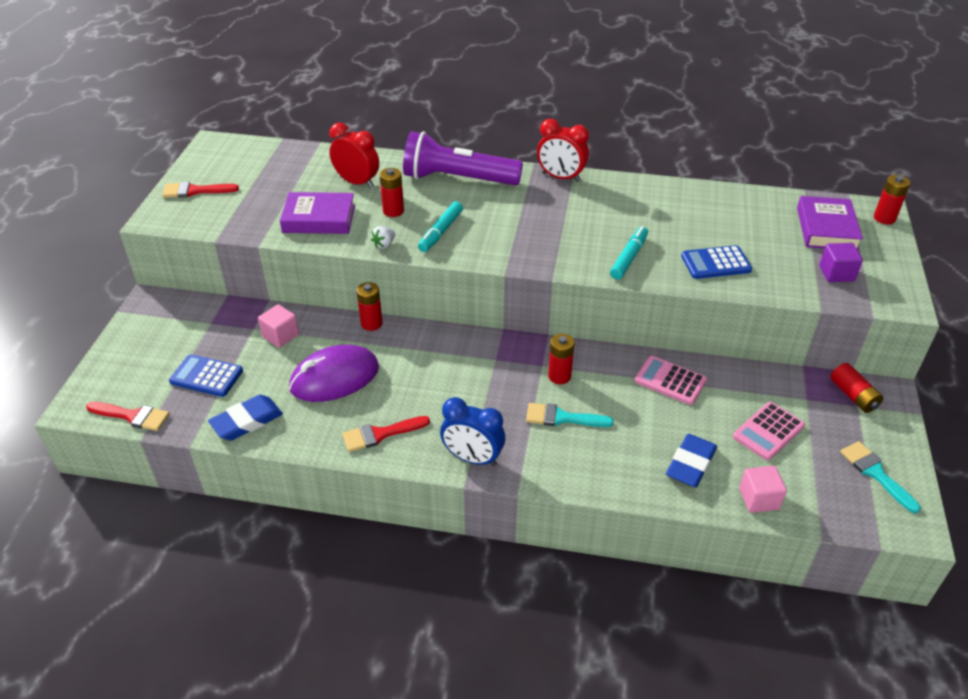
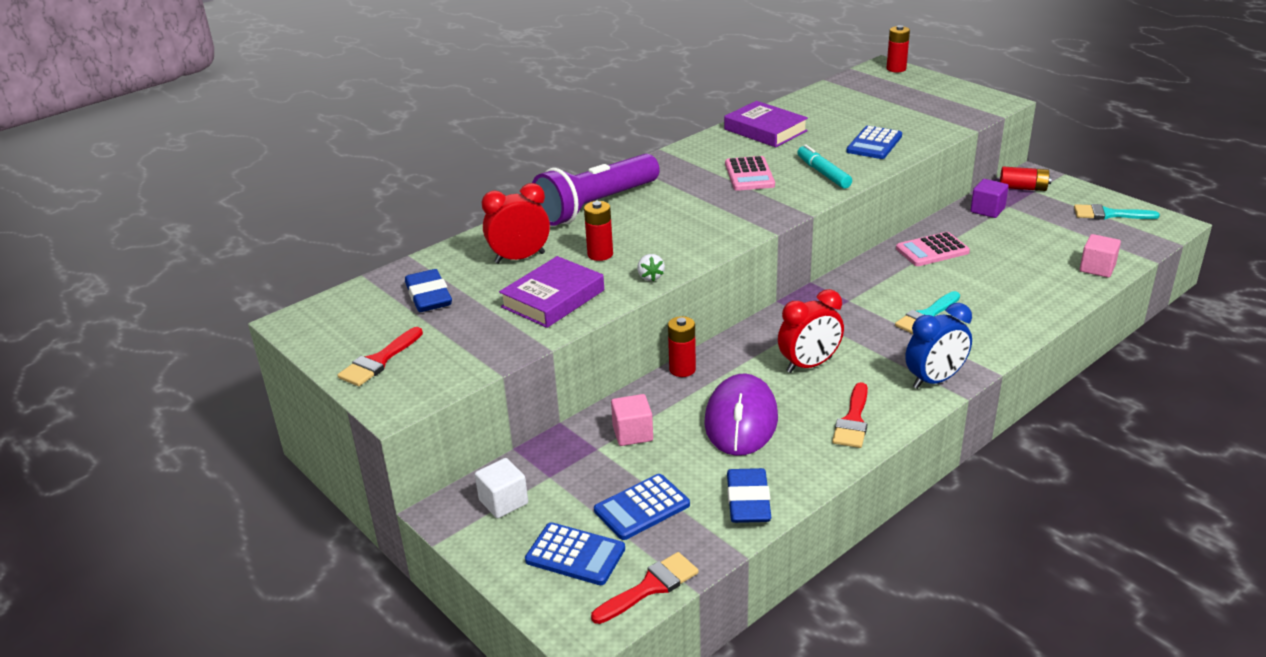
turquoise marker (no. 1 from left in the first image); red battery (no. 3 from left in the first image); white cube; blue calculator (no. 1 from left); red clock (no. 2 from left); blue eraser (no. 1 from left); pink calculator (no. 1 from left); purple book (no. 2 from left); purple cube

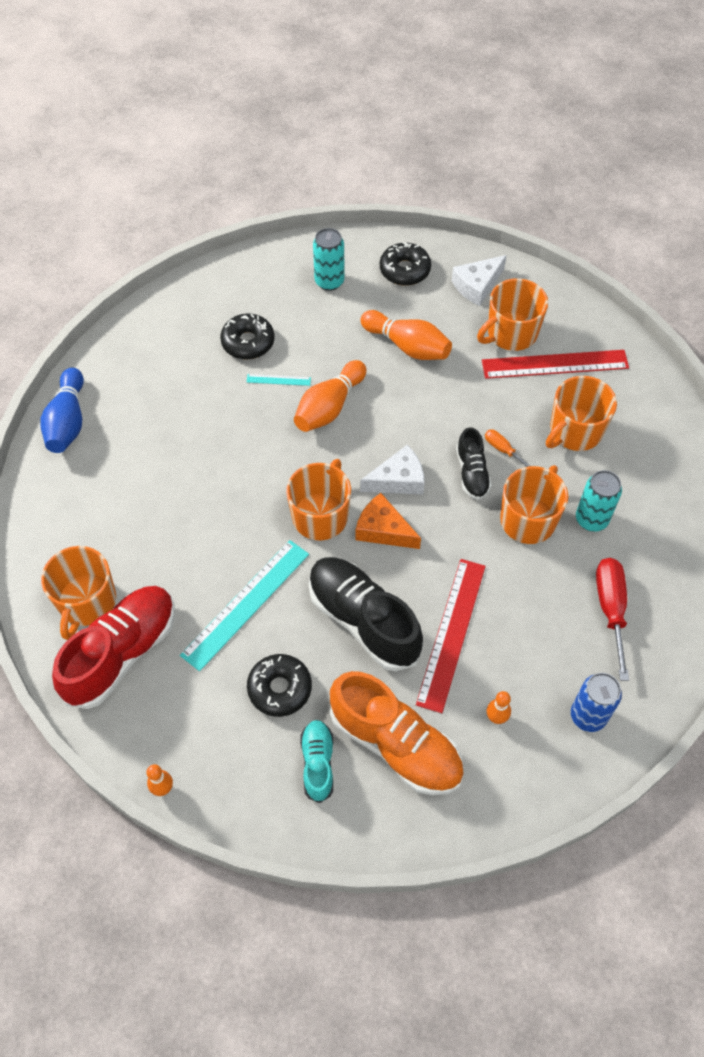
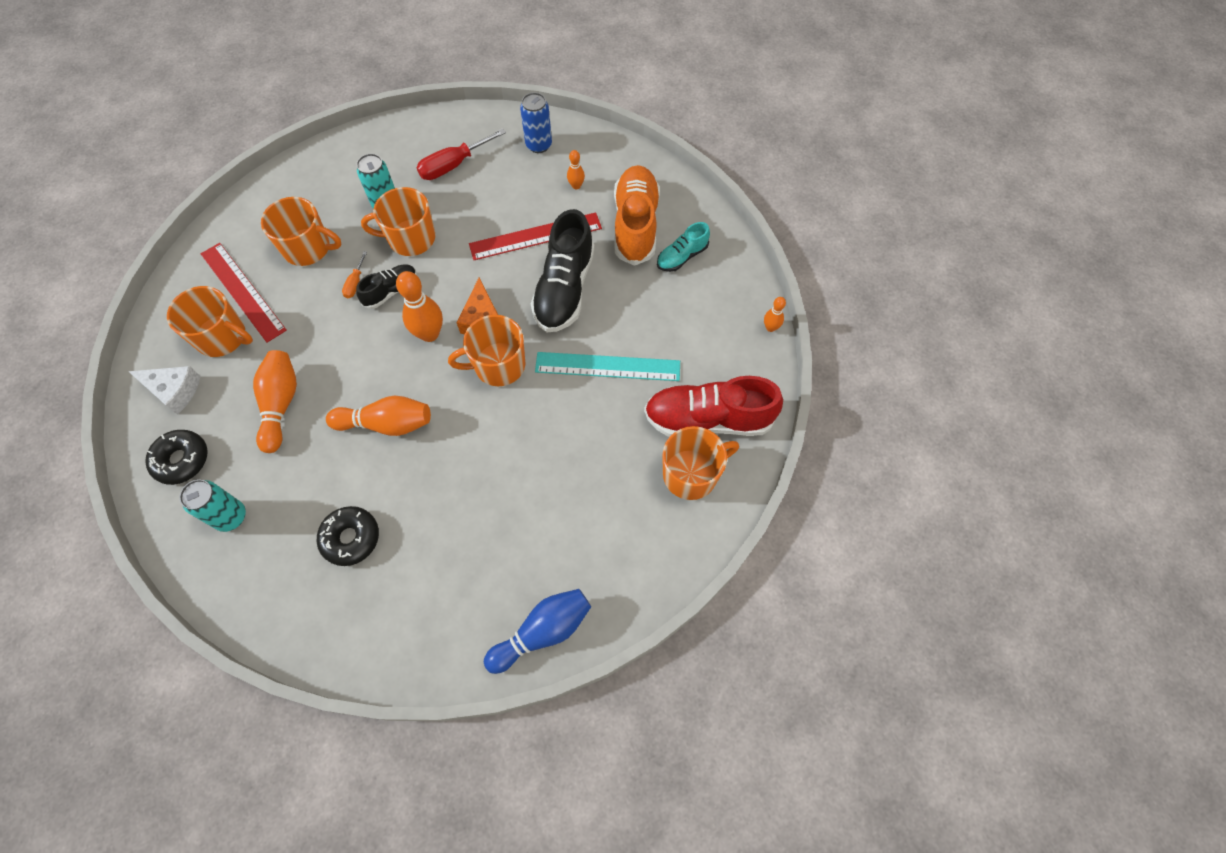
turquoise ruler (no. 2 from left in the first image); black donut (no. 2 from left in the first image); orange bowling pin (no. 3 from left)

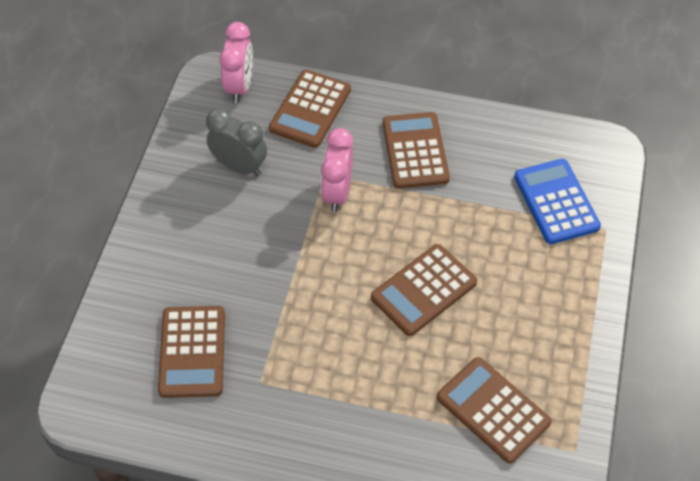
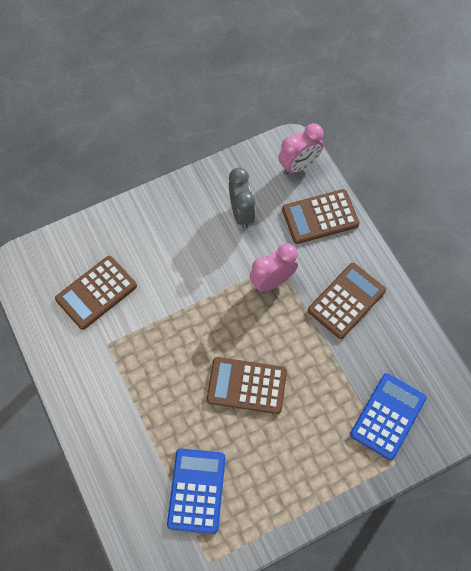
blue calculator (no. 1 from left)

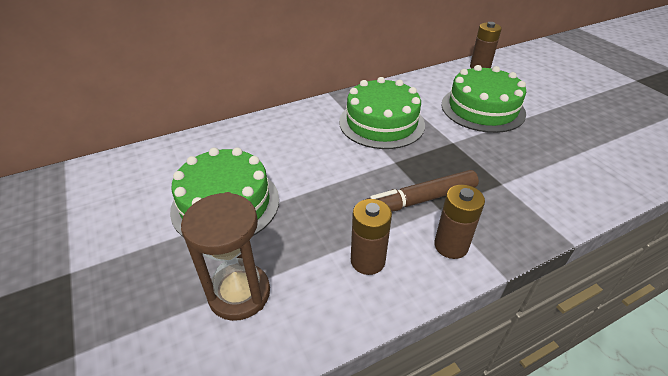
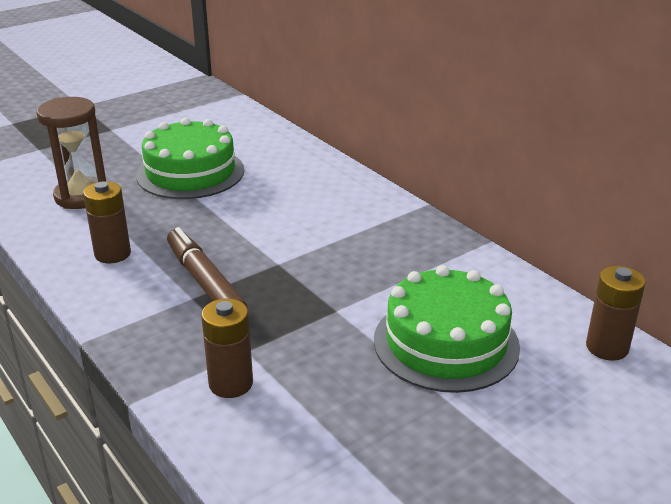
green cake (no. 2 from left in the first image); brown battery (no. 2 from left)

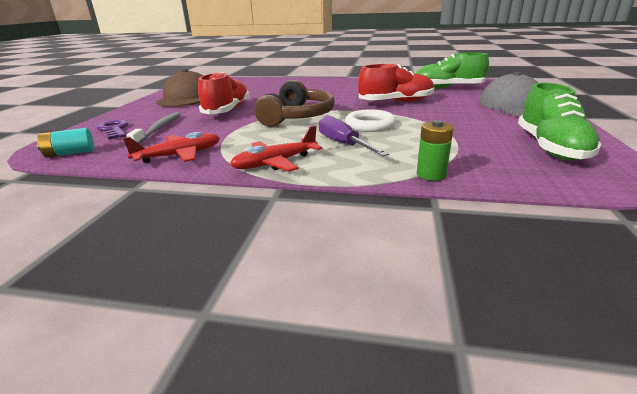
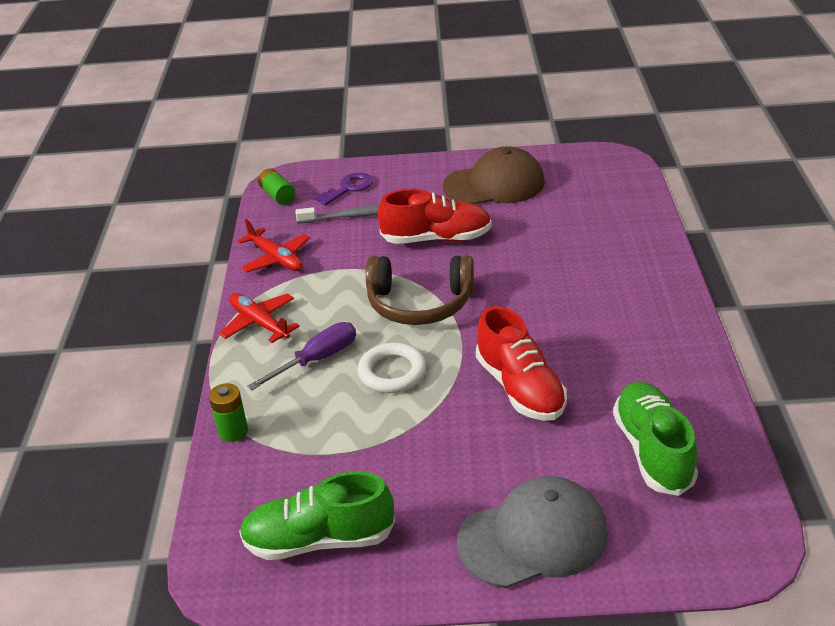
green battery (no. 2 from left)

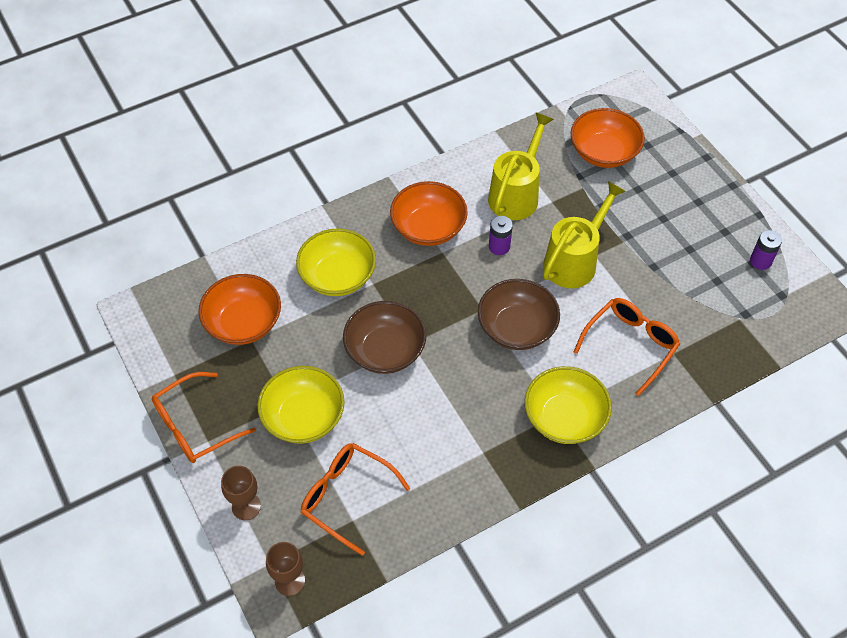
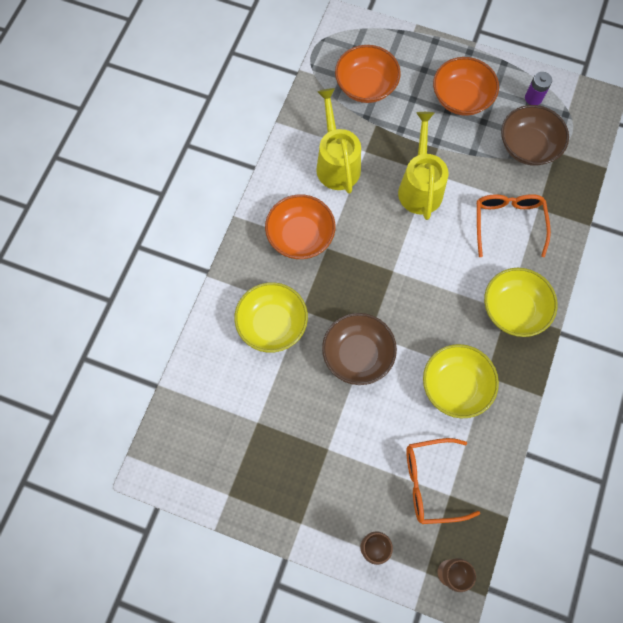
orange glasses (no. 1 from left in the first image); purple battery (no. 1 from left in the first image); orange bowl (no. 3 from left); yellow bowl (no. 2 from left); brown bowl (no. 2 from left)

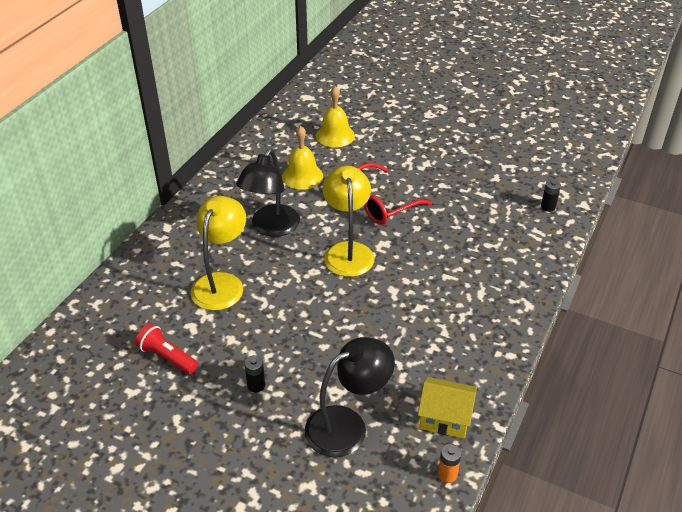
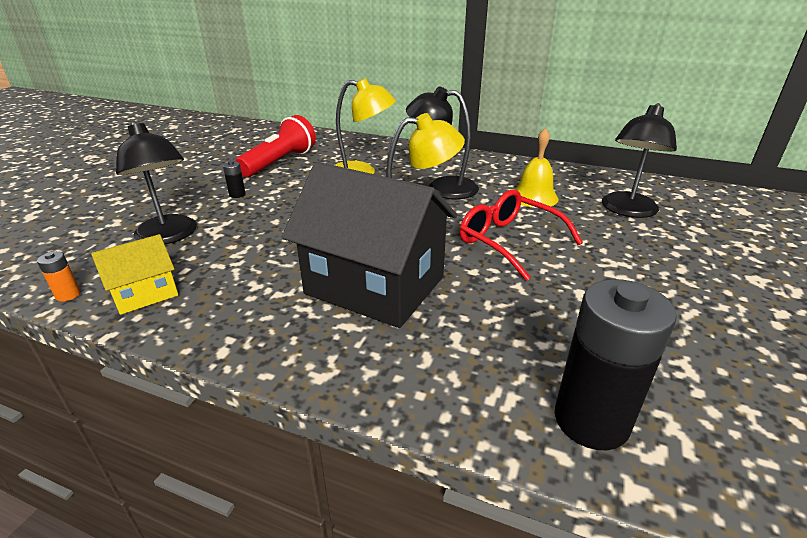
black house; black lamp (no. 3 from left); yellow house; red flashlight; black battery (no. 2 from left)

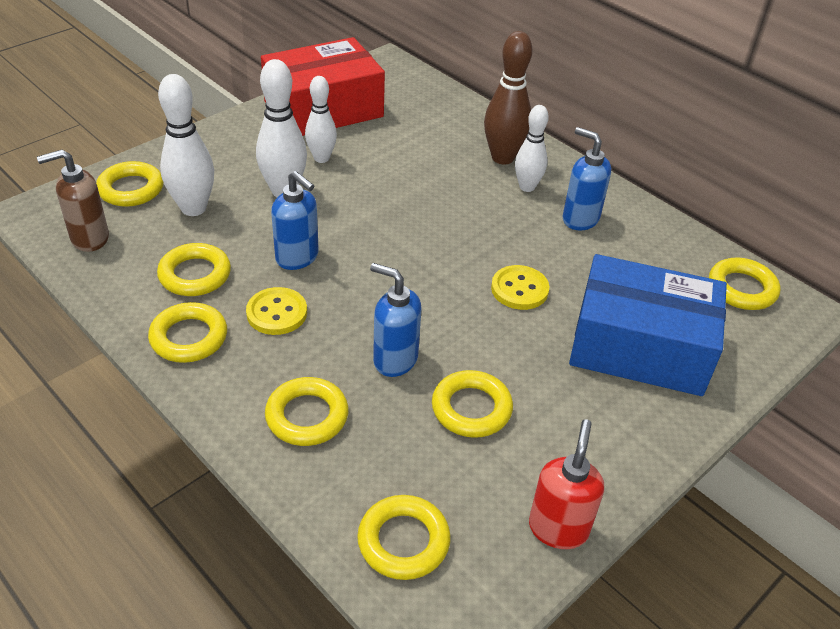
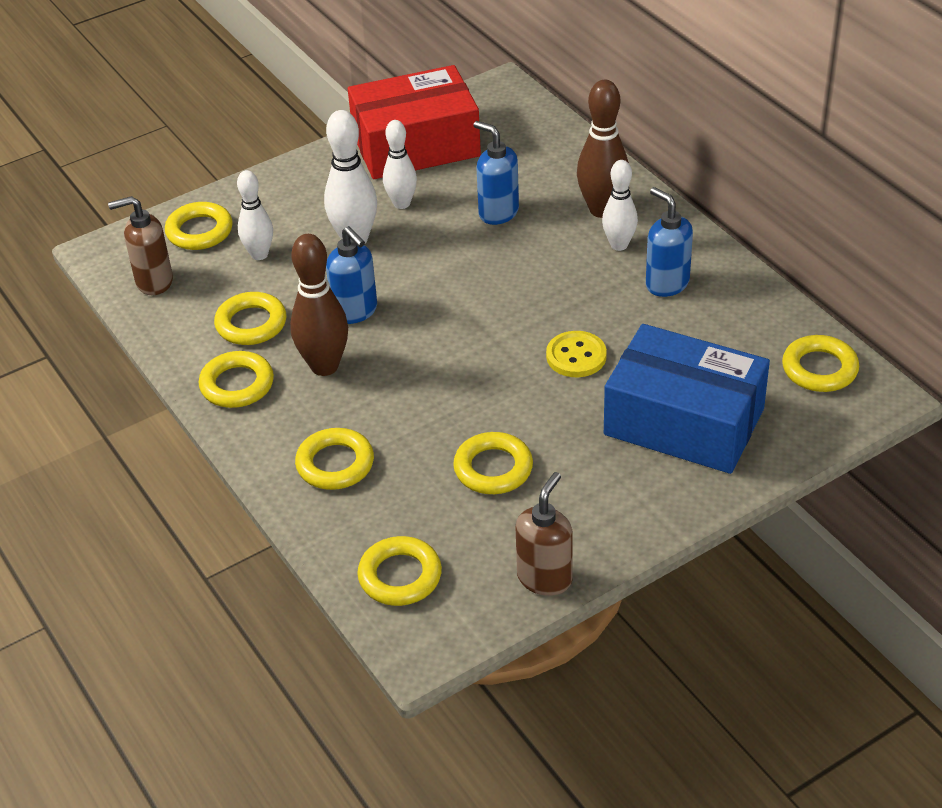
blue soap dispenser (no. 2 from left); brown bowling pin (no. 1 from left); brown soap dispenser (no. 2 from left); white bowling pin (no. 1 from left)

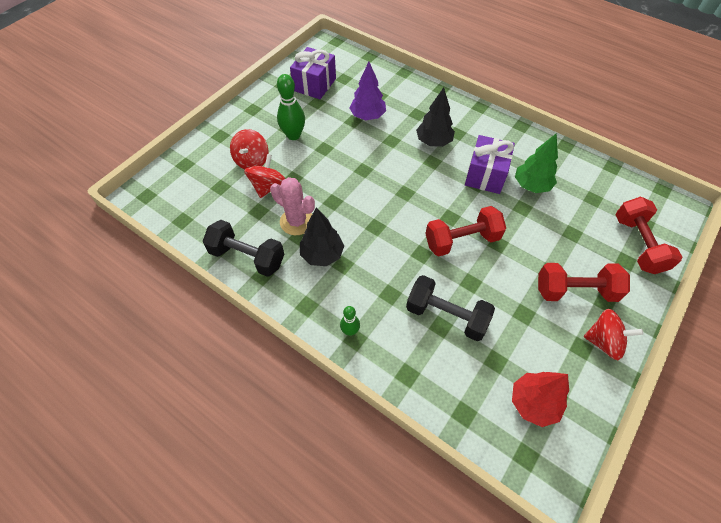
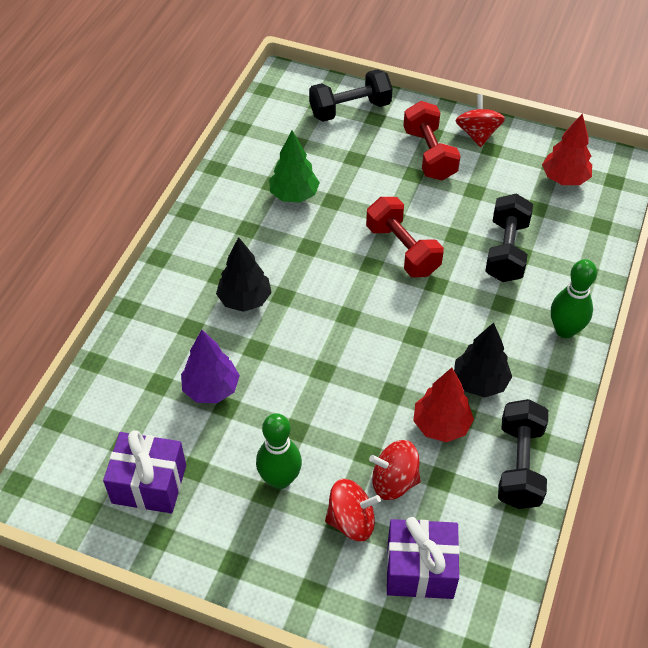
purple gift (no. 2 from left); red tree (no. 1 from left); black dumbbell (no. 1 from left); green bowling pin (no. 2 from left)

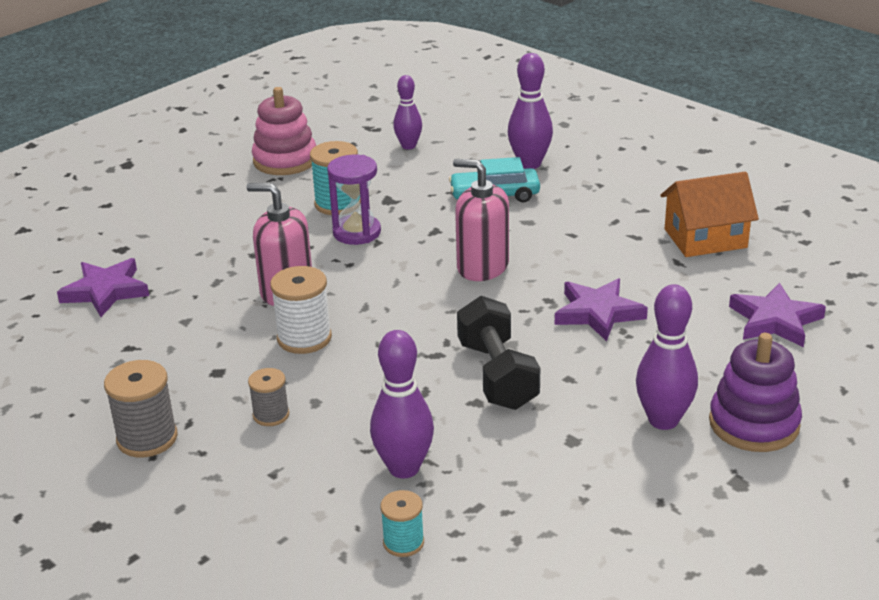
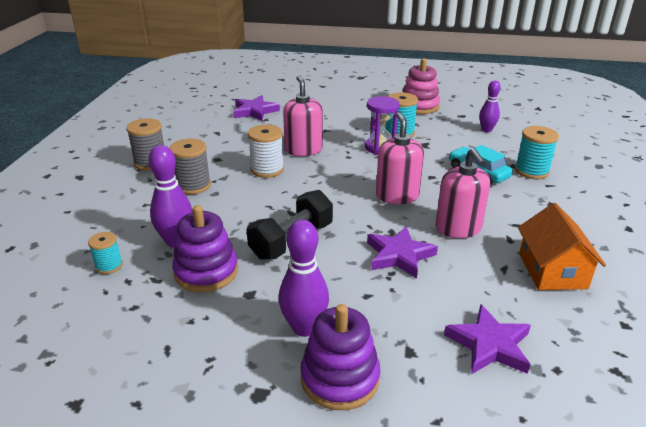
purple stacking toy (no. 1 from left); pink soap dispenser (no. 3 from left); turquoise spool (no. 3 from left); orange house; grey spool (no. 2 from left)

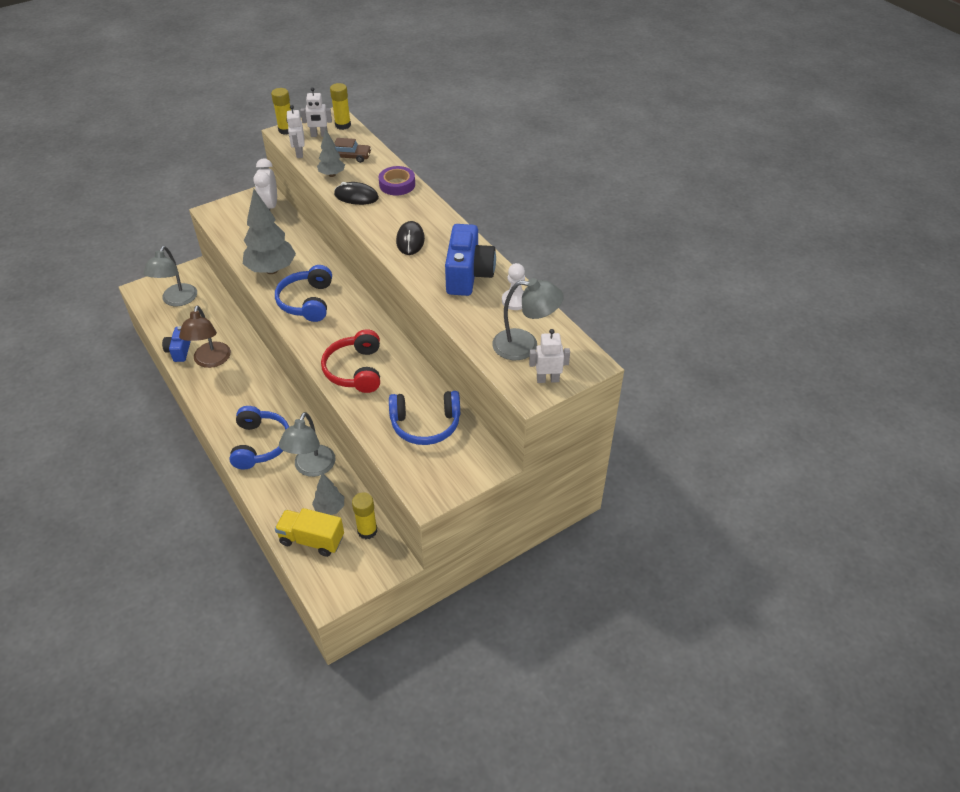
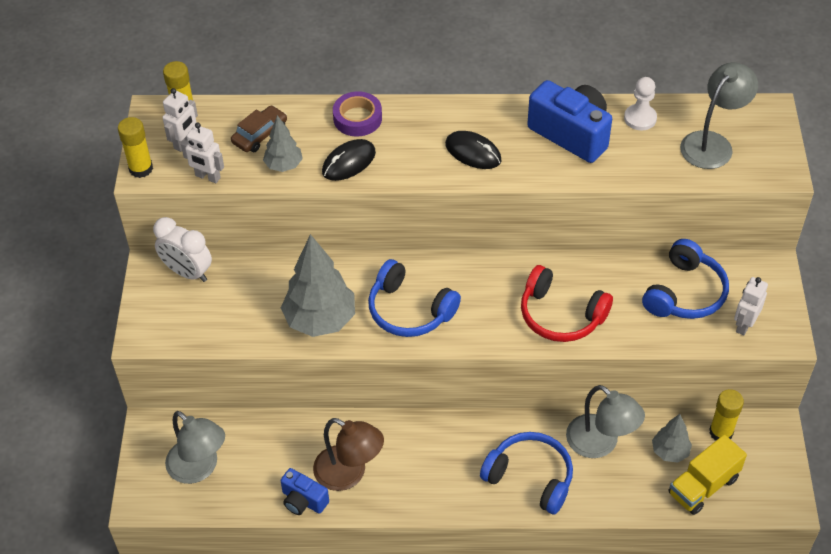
white robot (no. 3 from left)

